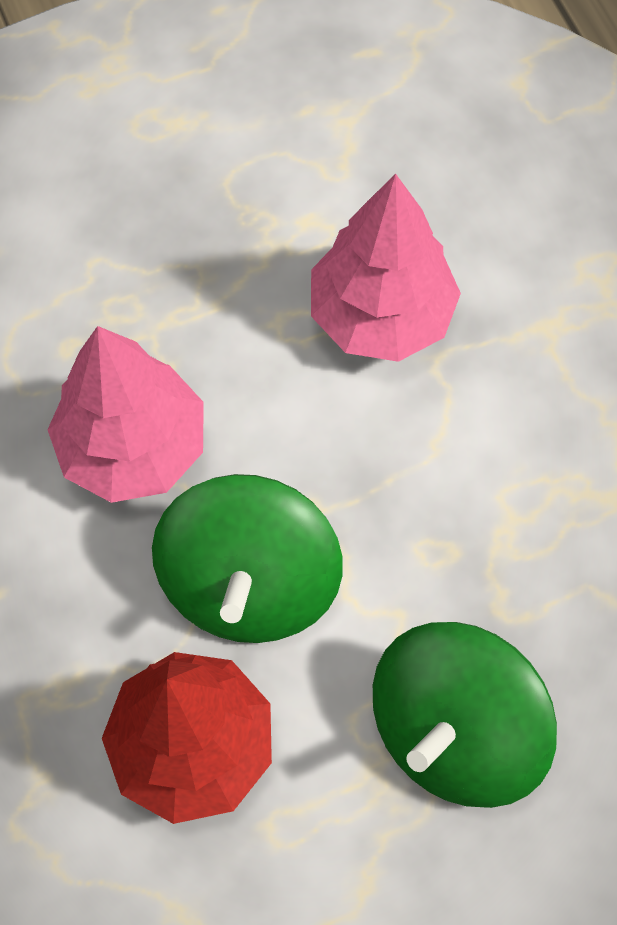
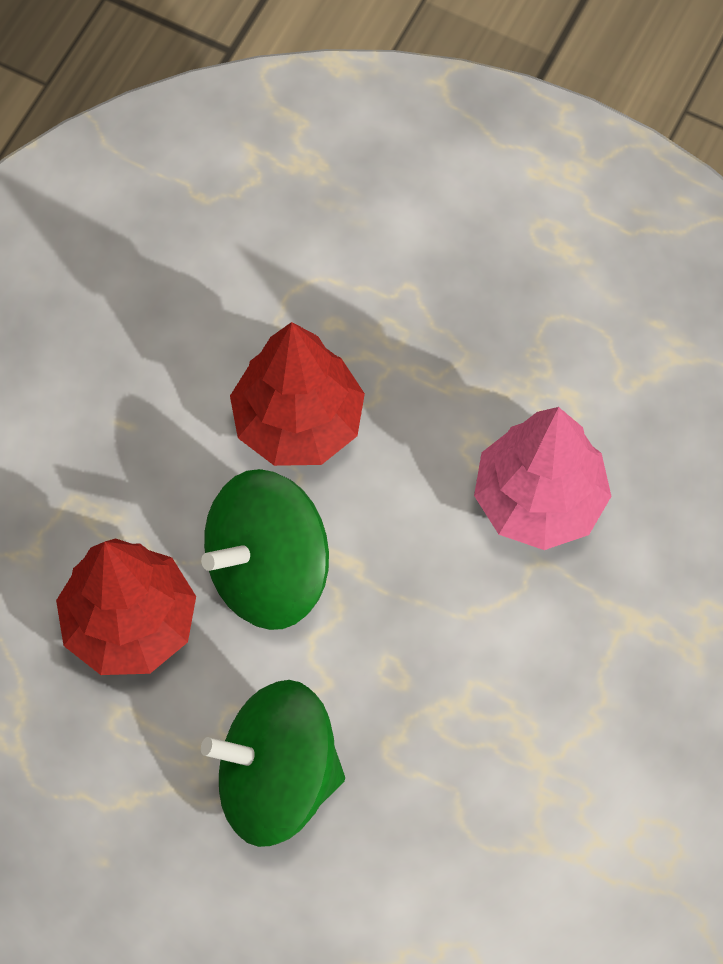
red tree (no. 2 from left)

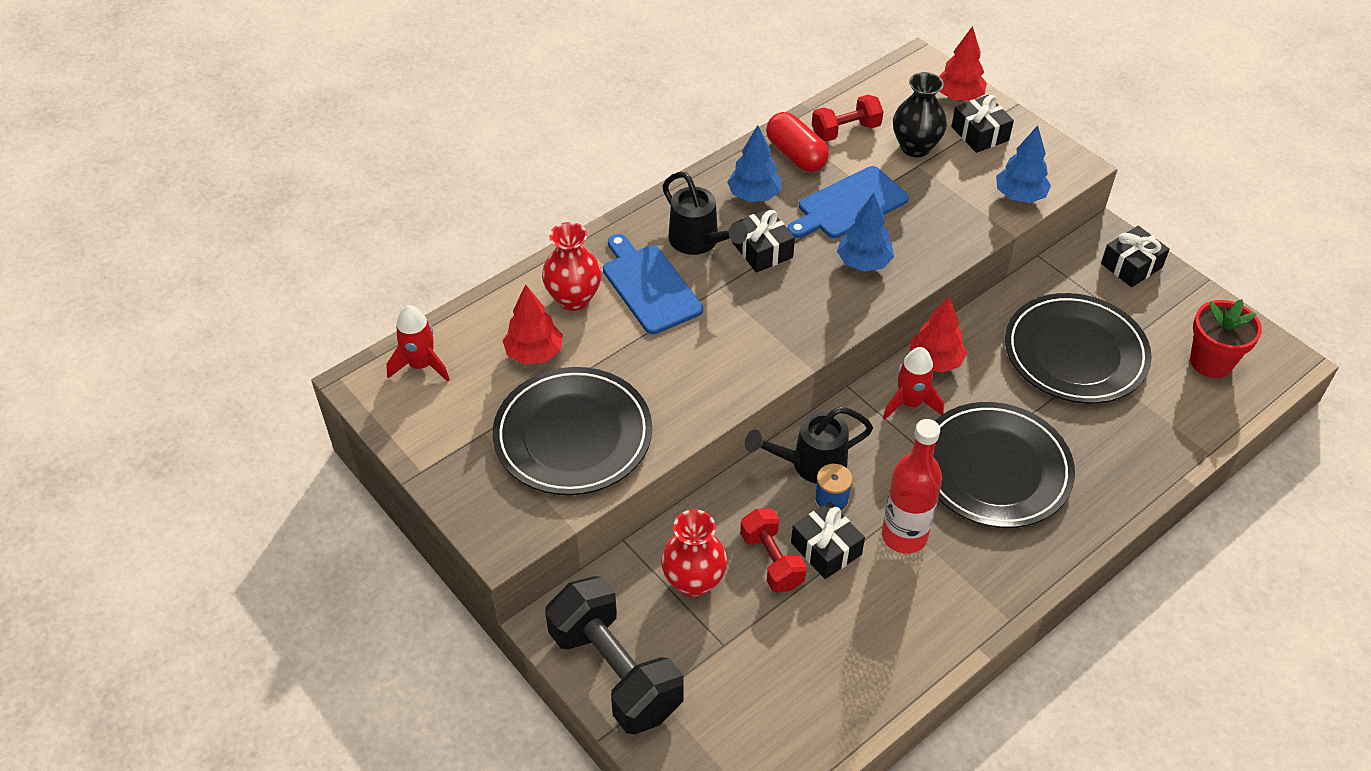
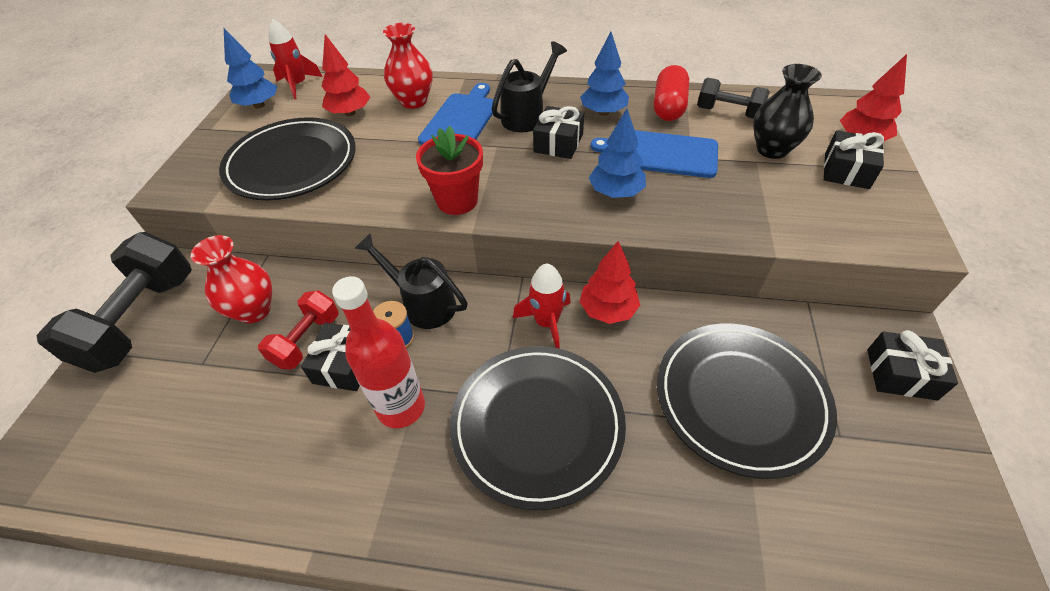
blue tree (no. 1 from left); red flower pot; black dumbbell (no. 2 from left); black watering can (no. 2 from left)

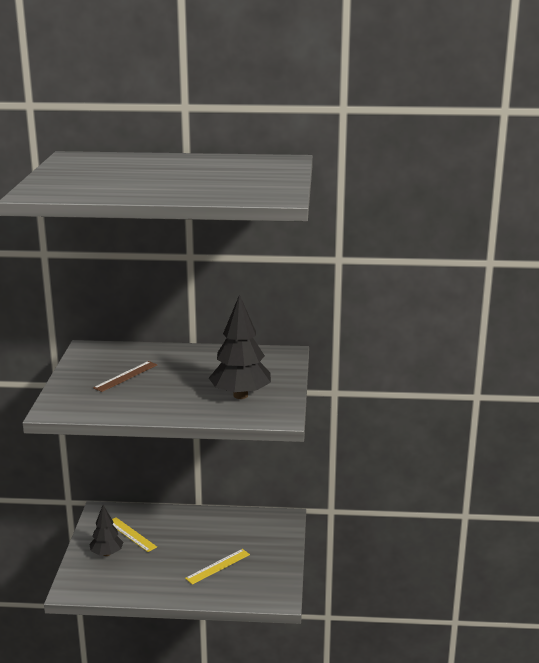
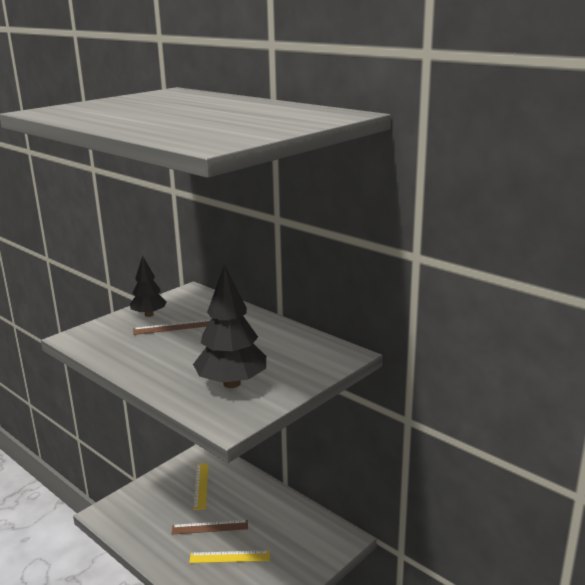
brown ruler (no. 2 from left); black tree (no. 1 from left)

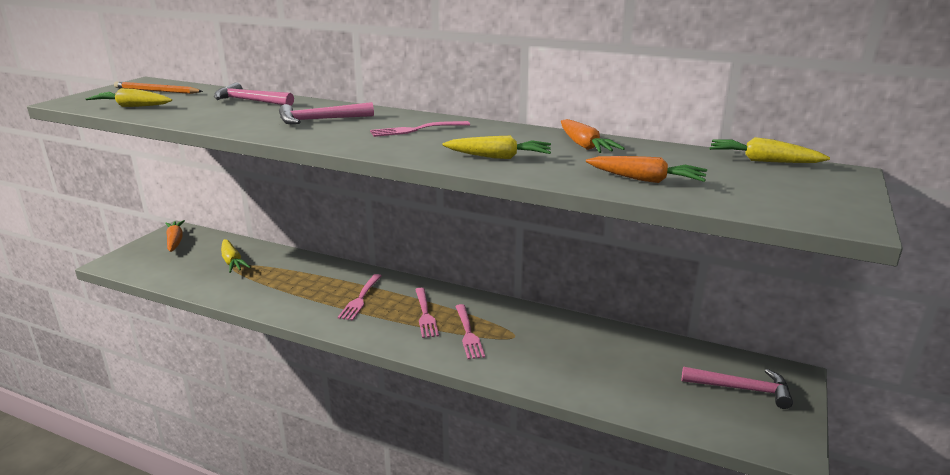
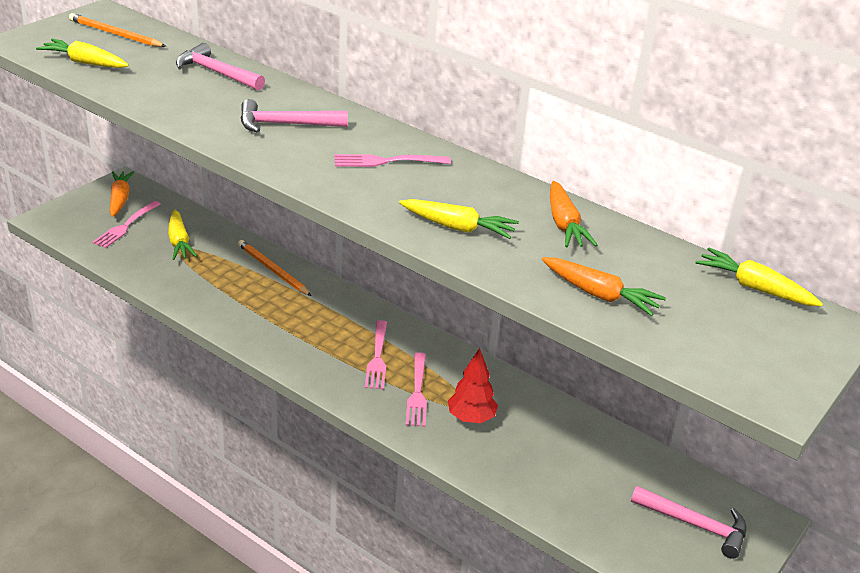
orange pencil (no. 2 from left); red tree; pink fork (no. 1 from left)

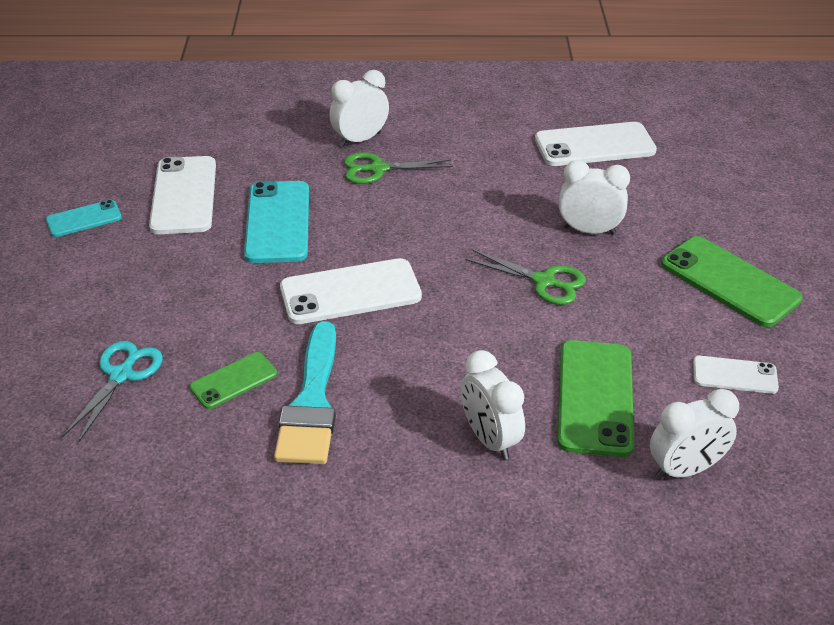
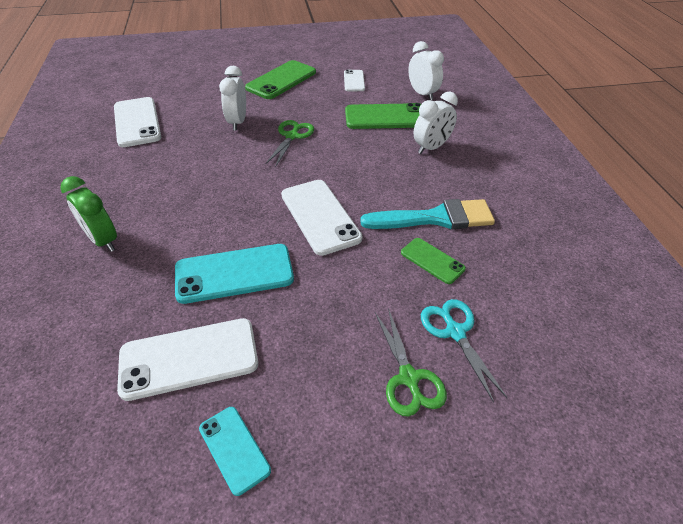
green scissors (no. 2 from left); green clock; turquoise scissors

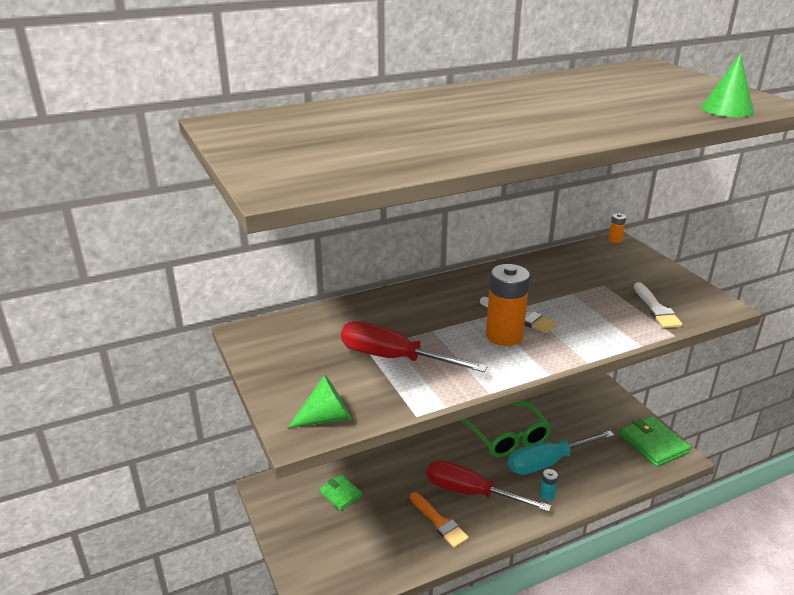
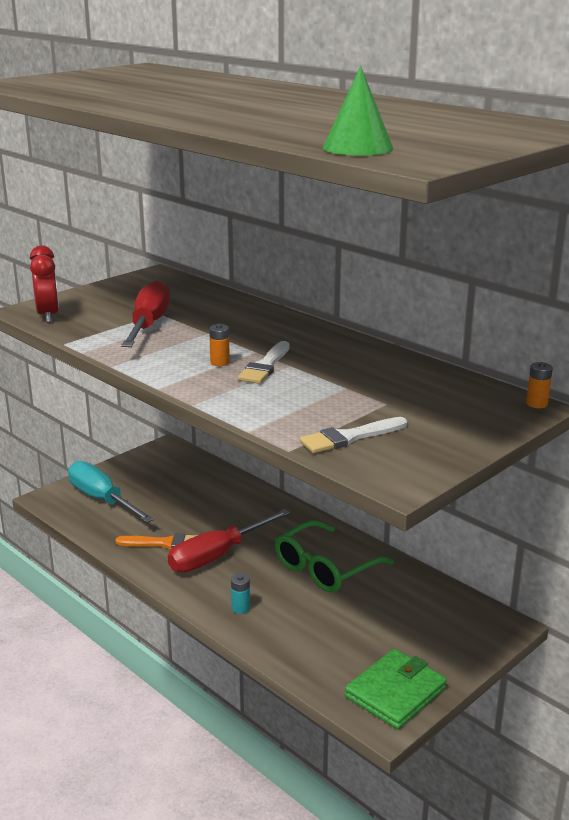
green wallet (no. 1 from left in the first image); turquoise screwdriver; red clock; orange brush; red screwdriver (no. 2 from left); orange battery (no. 1 from left)

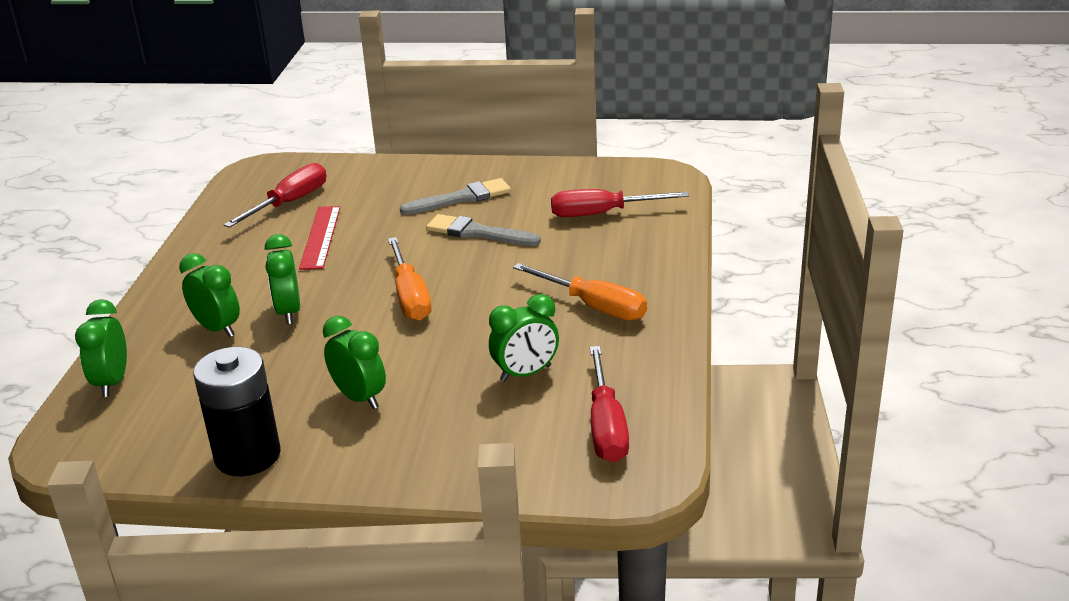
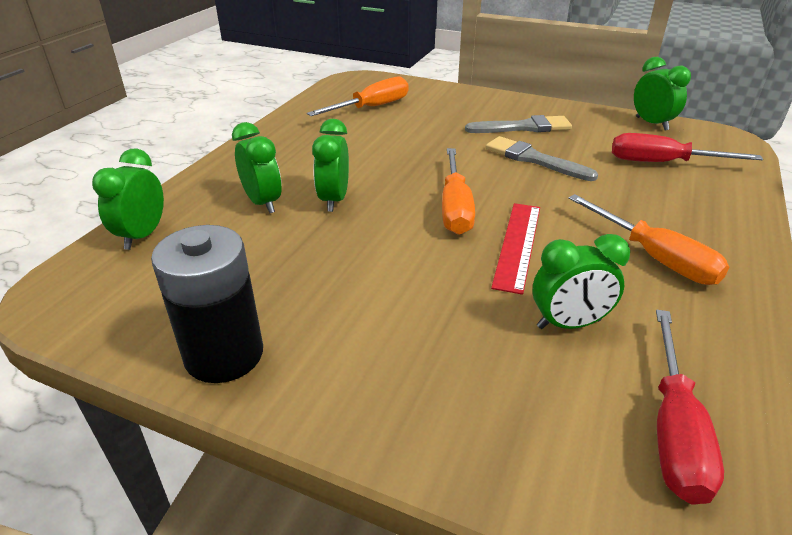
red ruler; green clock (no. 5 from left); orange screwdriver (no. 1 from left)

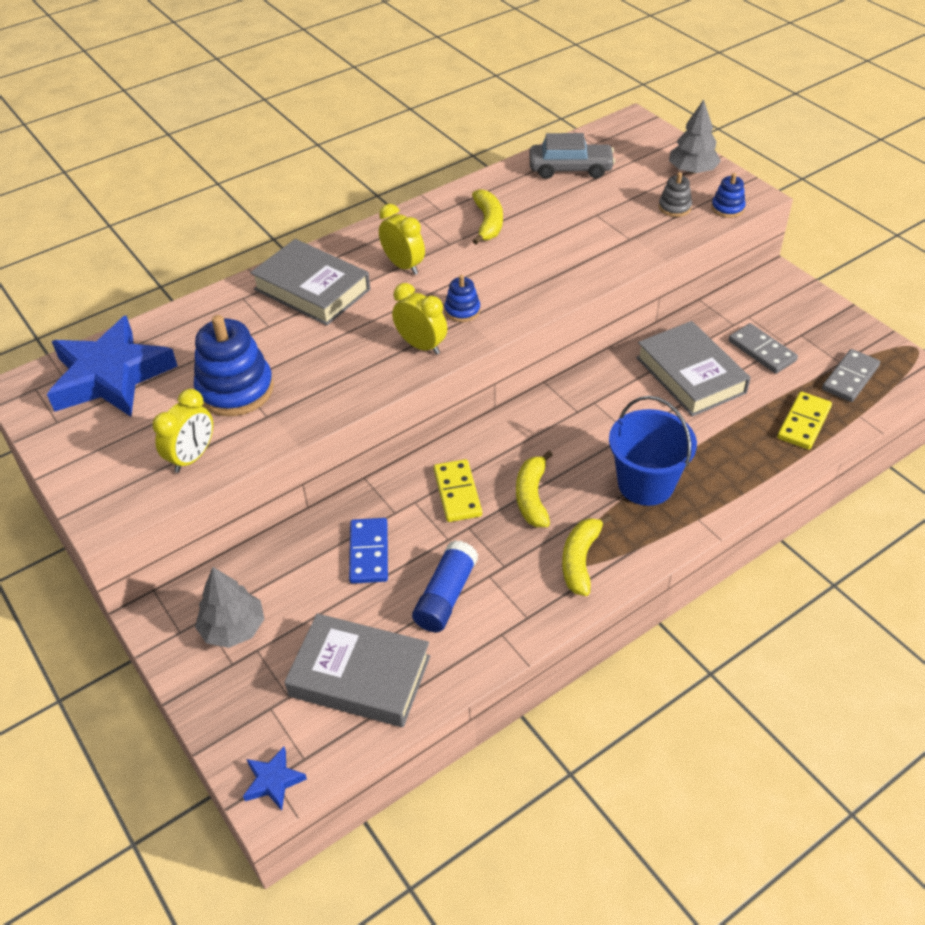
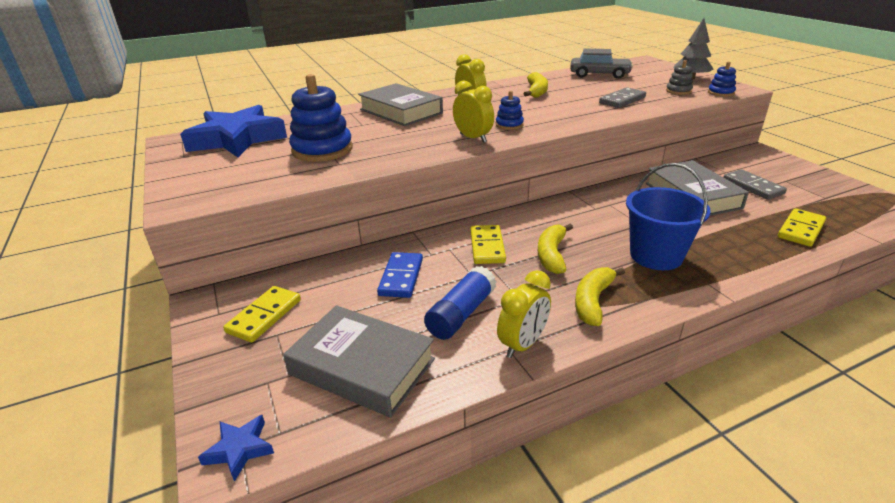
yellow clock (no. 3 from left); grey domino (no. 1 from left); yellow domino (no. 1 from left)

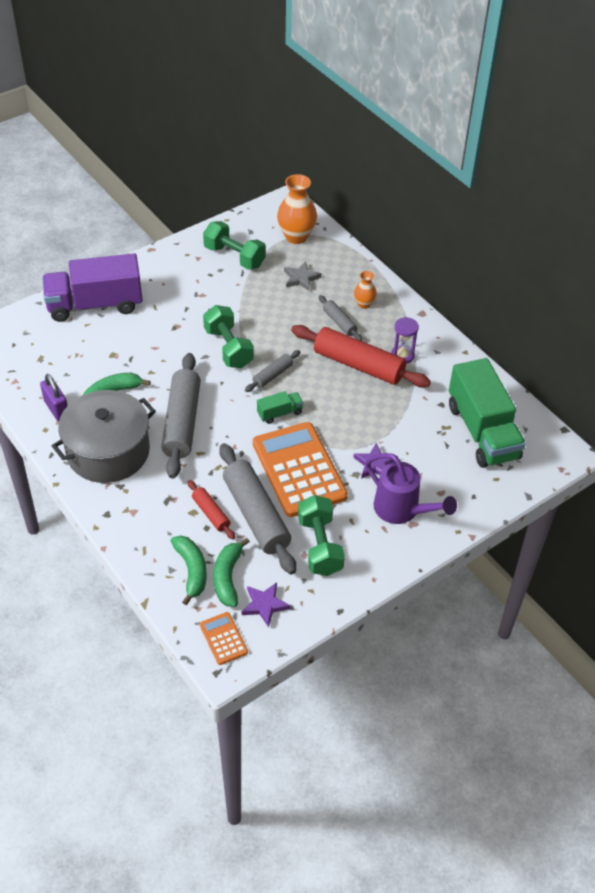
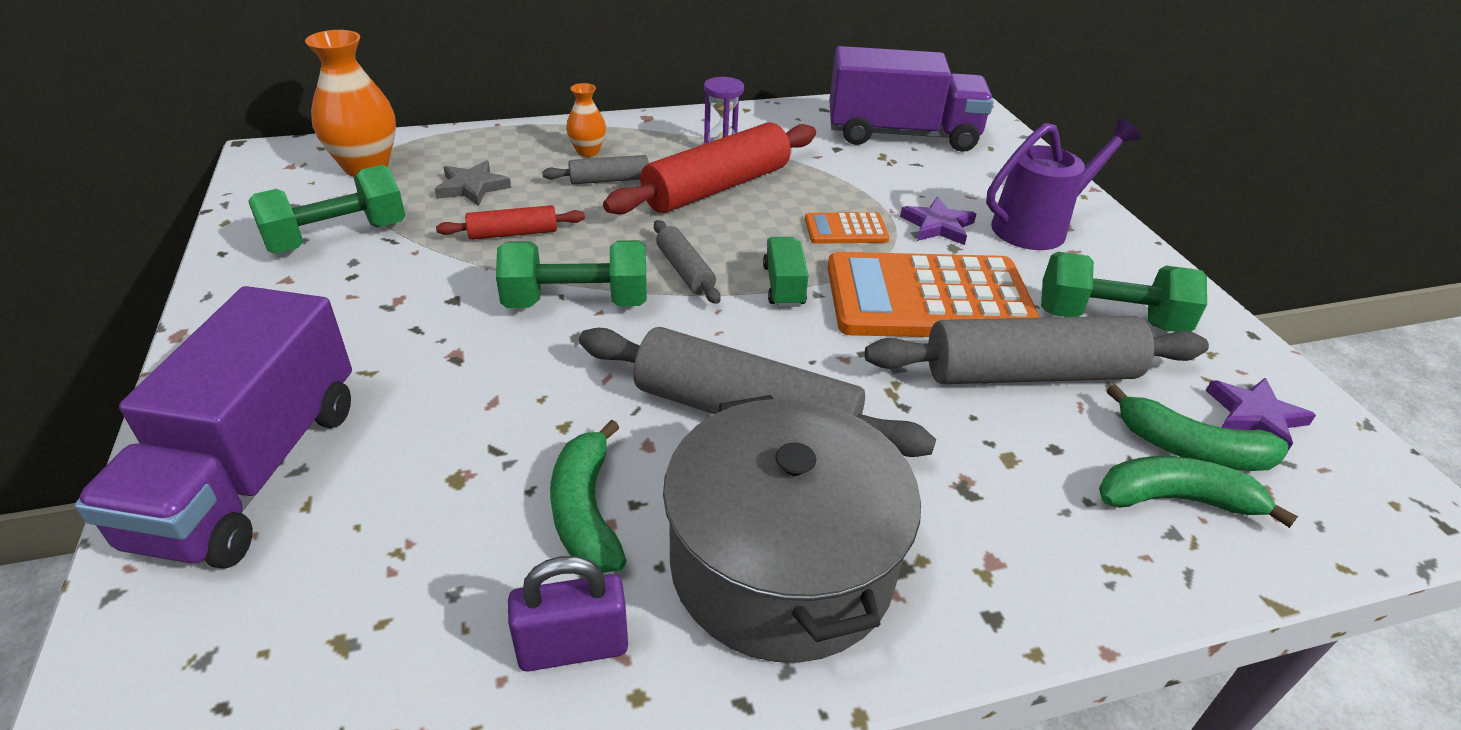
red rolling pin (no. 1 from left); orange calculator (no. 1 from left); purple truck (no. 2 from left)

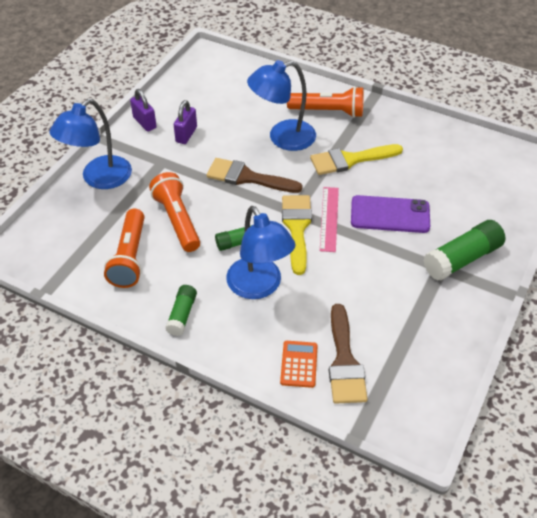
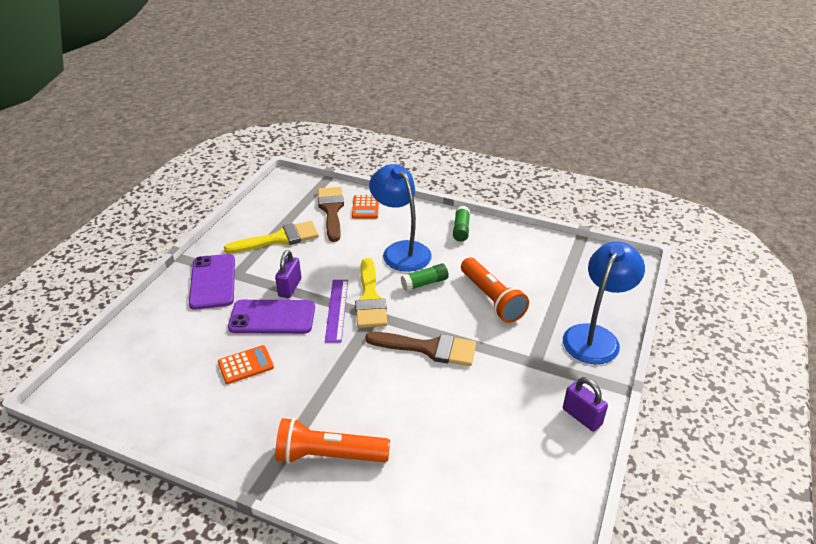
orange flashlight (no. 1 from left in the first image); blue lamp (no. 3 from left in the first image); orange calculator (no. 1 from left); purple padlock (no. 1 from left); yellow brush (no. 1 from left); purple phone (no. 1 from left); purple ruler

